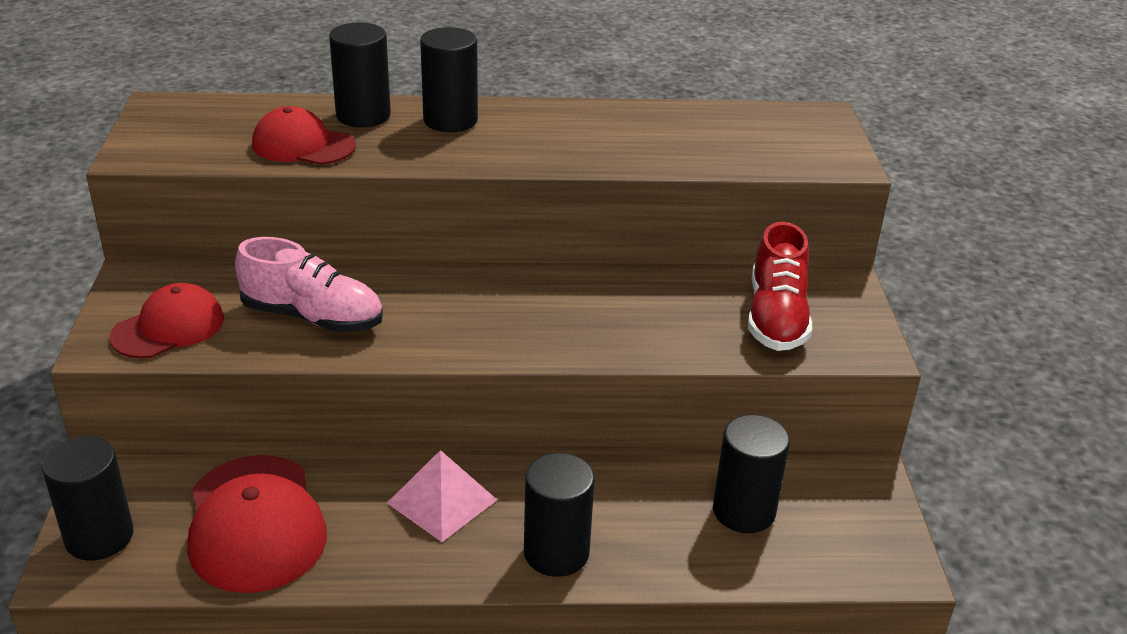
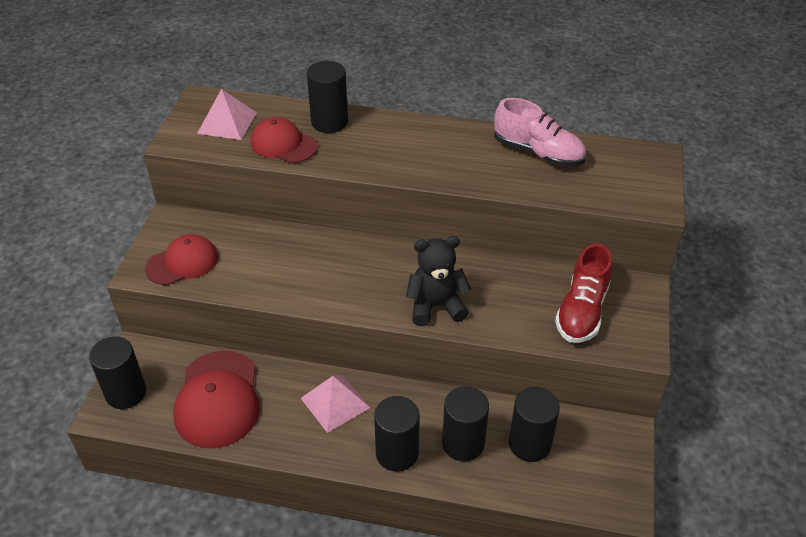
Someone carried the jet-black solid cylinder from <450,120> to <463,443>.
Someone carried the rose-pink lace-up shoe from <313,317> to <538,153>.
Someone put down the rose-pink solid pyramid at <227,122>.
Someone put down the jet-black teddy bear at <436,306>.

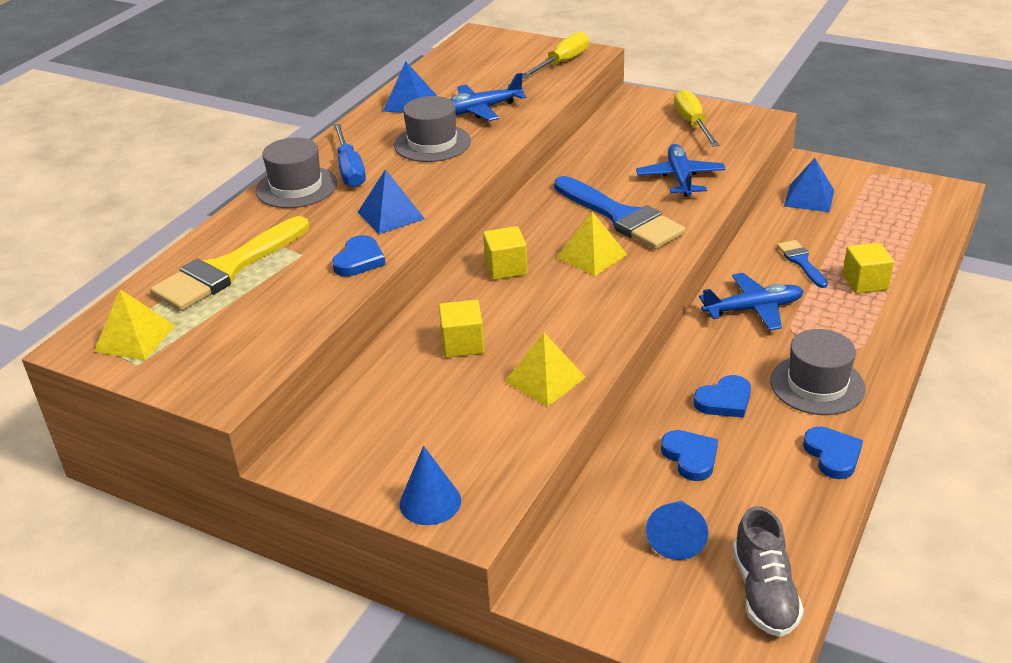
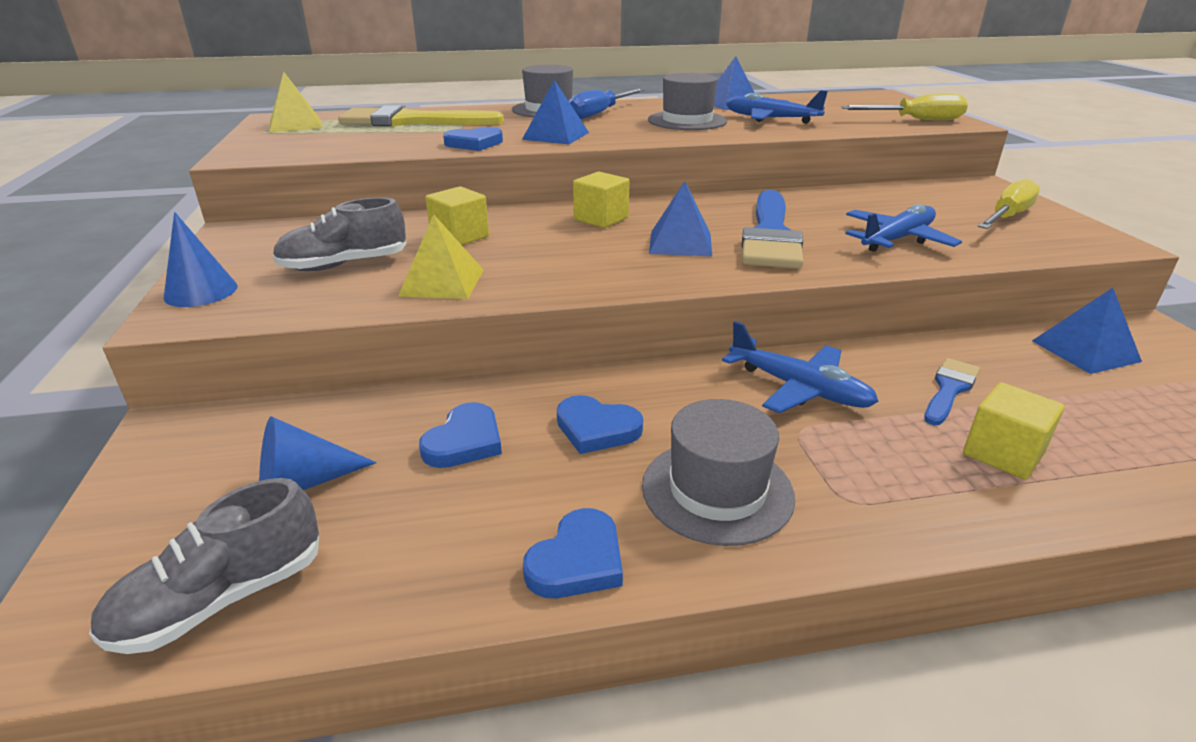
Someone repainted the golden solid pyramid at <592,256>, which became the royal blue solid pyramid at <680,243>.
Someone put down the grey lace-up shoe at <344,265>.

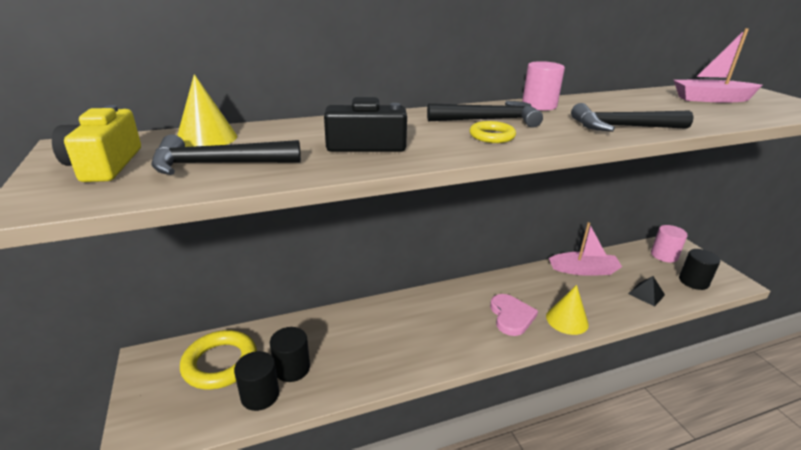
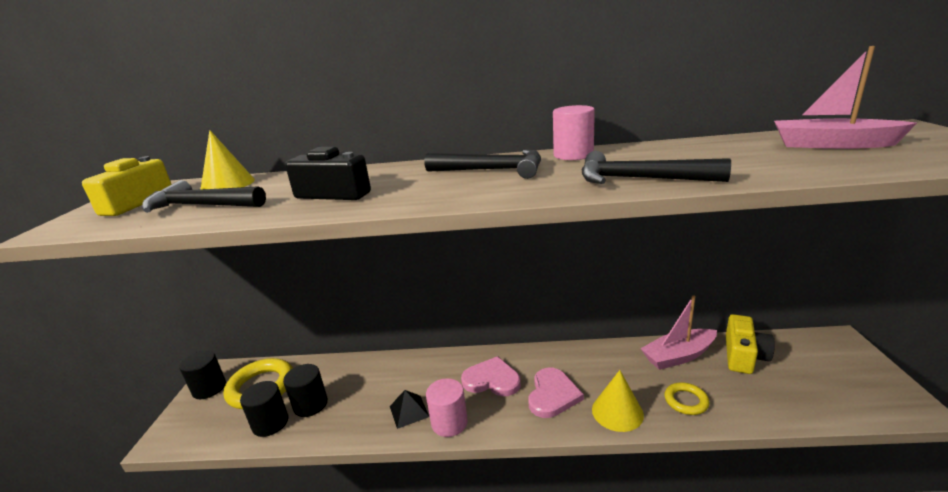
Someone carried the golden ring from <492,136> to <686,401>.
Someone rotated the rose-pink sailboat at <584,270> by 135 degrees clockwise.
Someone carried the rose-pink solid cylinder from <664,255> to <449,423>.
Someone carried the jet-black solid cylinder from <693,281> to <209,388>.
Someone carried the jet-black solid pyramid from <646,294> to <409,411>.
Someone put down the golden photo camera at <744,356>.
Someone put down the rose-pink heart at <492,380>.

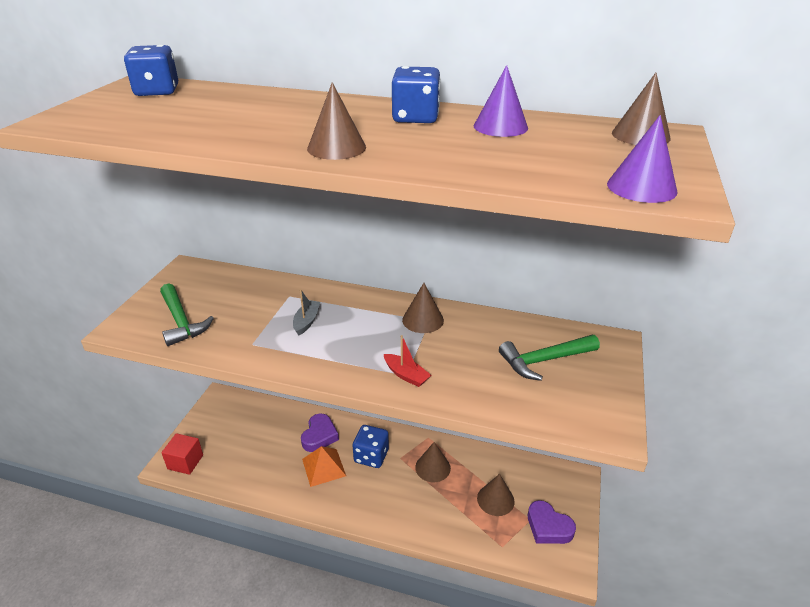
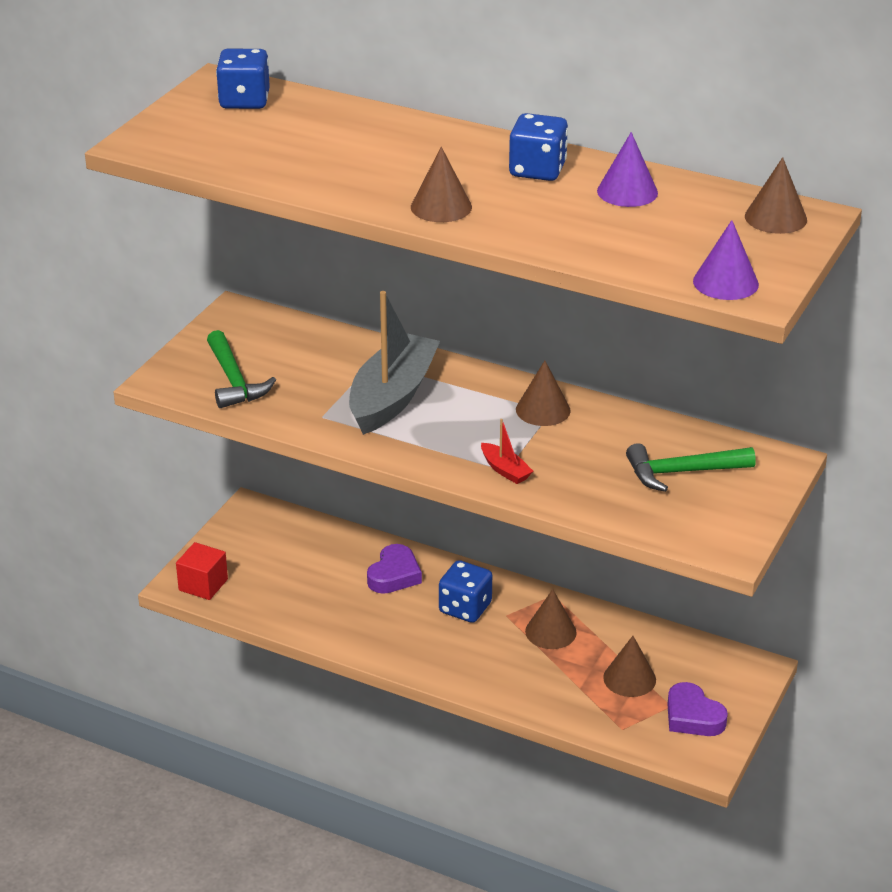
Someone scaled the grey sailboat at <306,321> by 2.38.
Someone took away the bright orange solid pyramid at <324,467>.

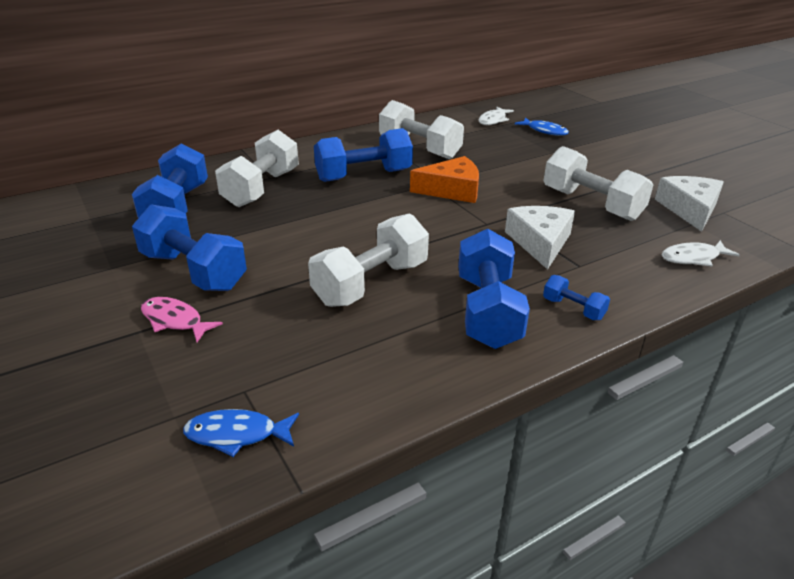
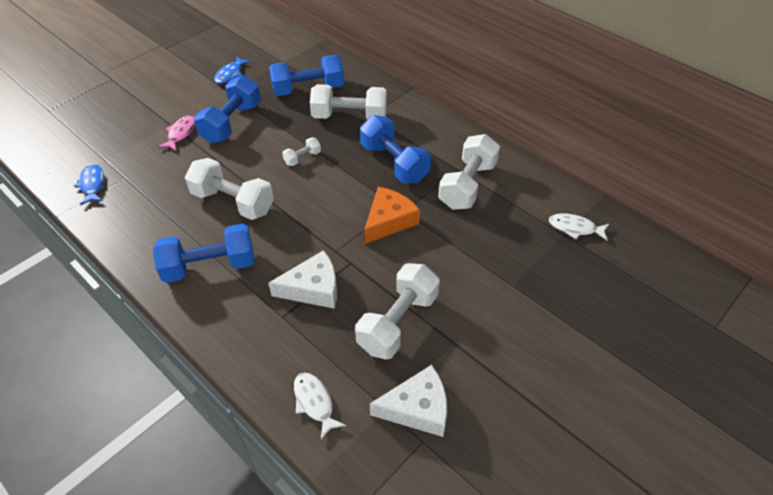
Someone carried the royal blue fish from <544,131> to <230,74>.
Someone rotated the bright orange cheese wedge at <452,190> by 120 degrees counterclockwise.
Someone took away the royal blue hand weight at <573,309>.
Someone put down the white hand weight at <302,158>.

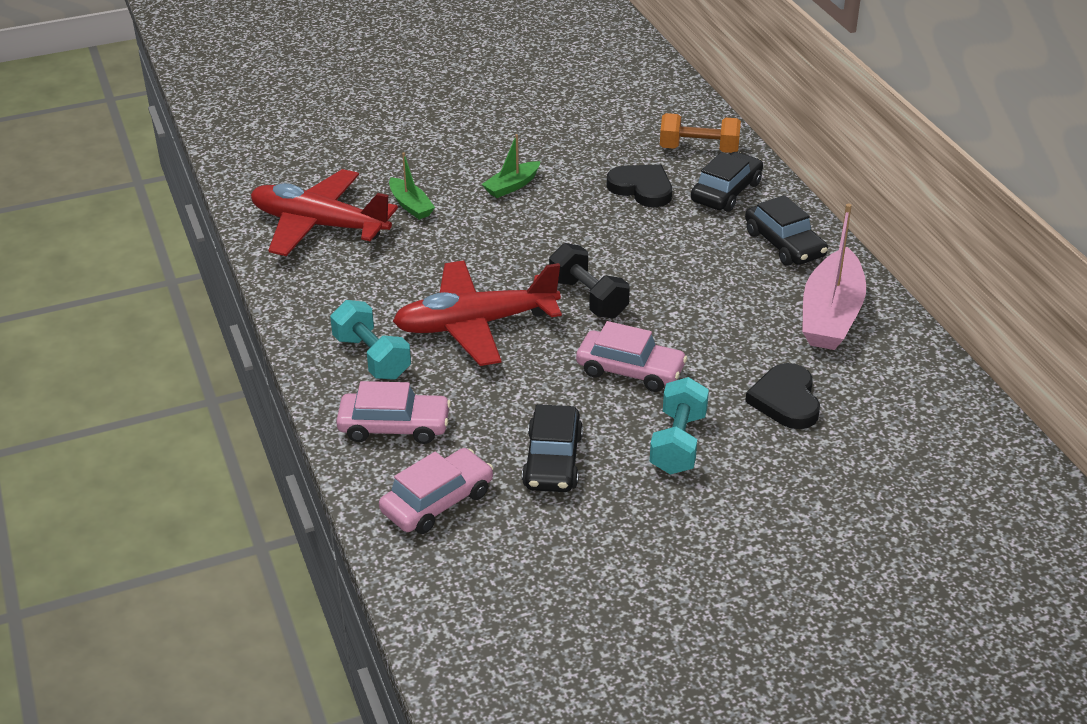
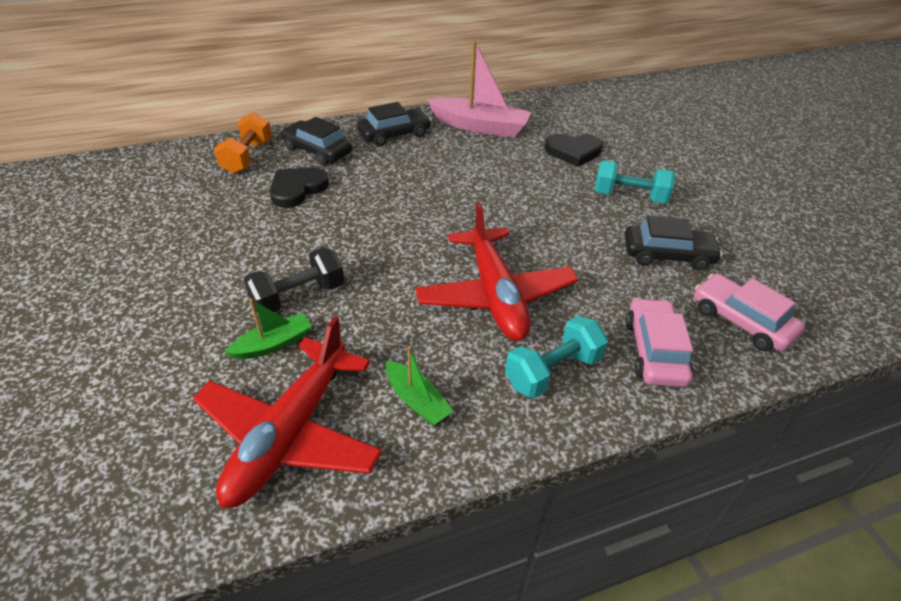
Someone carried the emerald sailboat from <512,186> to <416,400>.
Someone carried the jet-black hand weight from <588,298> to <298,296>.
Someone took away the rose-pink toy car at <630,370>.

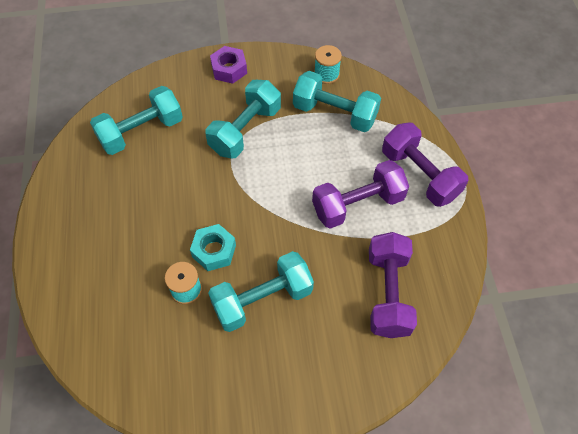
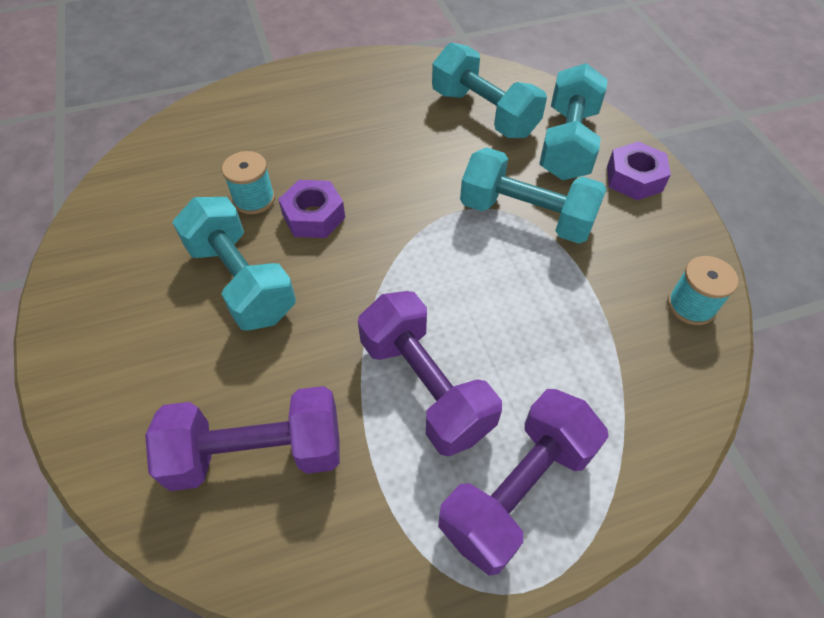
Someone carried the turquoise hand weight from <335,113> to <567,143>.
Someone repainted the turquoise hex nut at <214,251>, which became the royal purple hex nut at <313,216>.

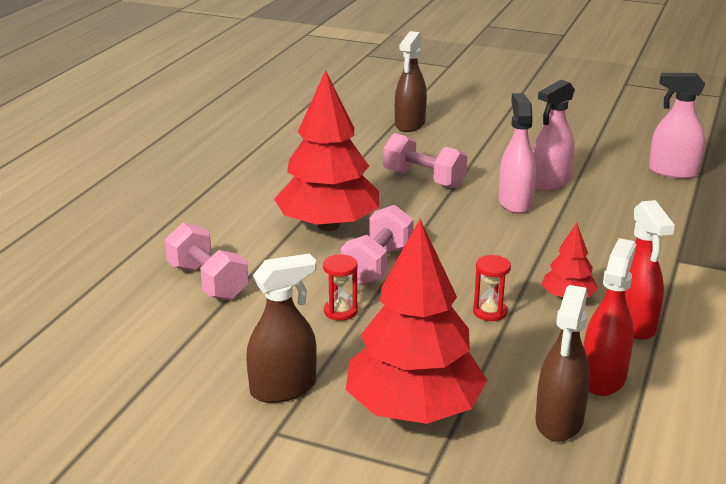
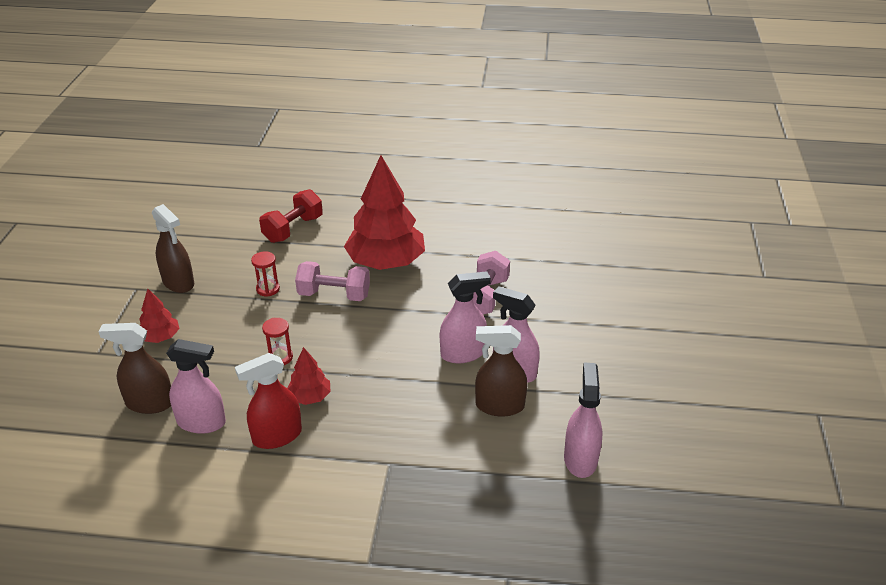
Someone carried the russet spray bottle from <410,124> to <499,406>.
Someone scaled the red toy tree at <414,409> by 0.46.
Someone repainted the rose-pink hand weight at <208,282>, which became the red hand weight at <293,229>.
Someone repainted the red spray bottle at <603,378>, which became the rose-pink spray bottle at <202,422>.

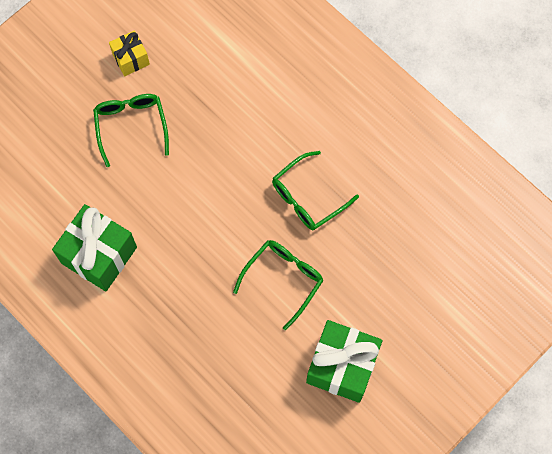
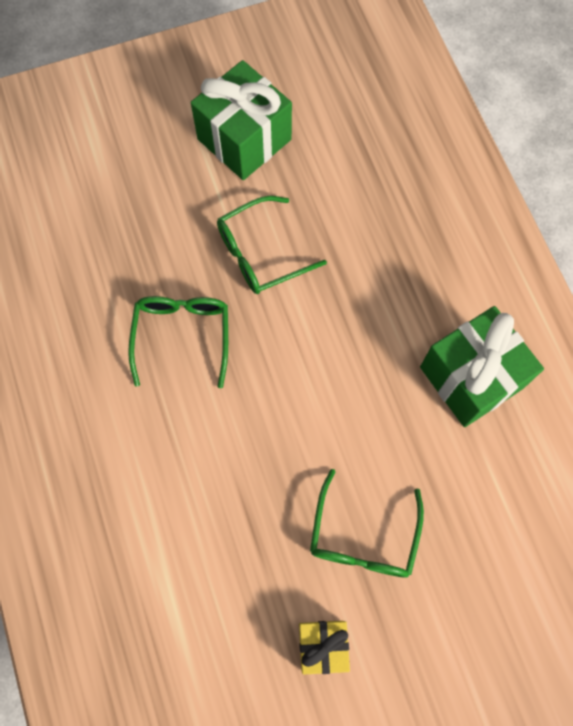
Someone rotated the emerald eyeglasses at <307,198> by 75 degrees counterclockwise.

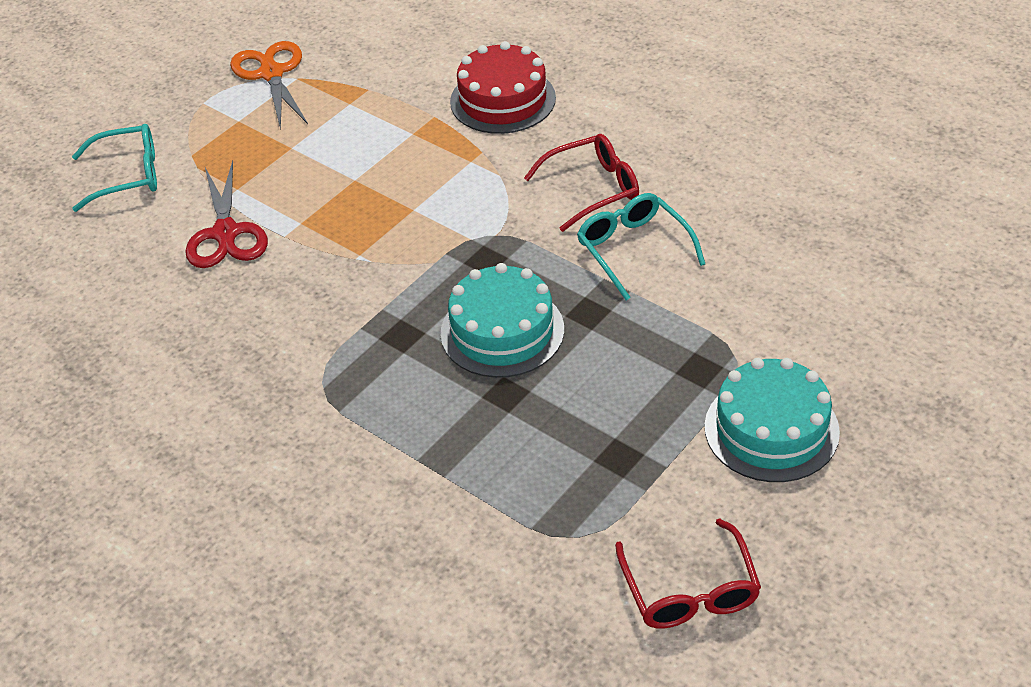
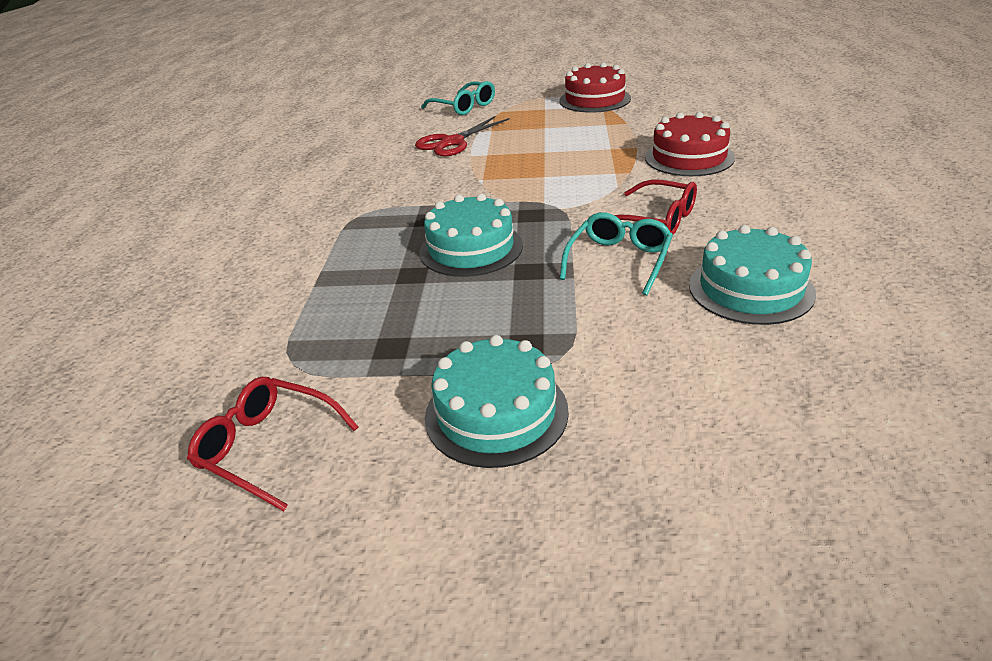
Someone swapped the bright orange pair of scissors at <271,74> for the red gateau at <594,99>.
Someone rotated the red eyeglasses at <689,590> by 75 degrees clockwise.
Someone put down the turquoise gateau at <750,289>.

